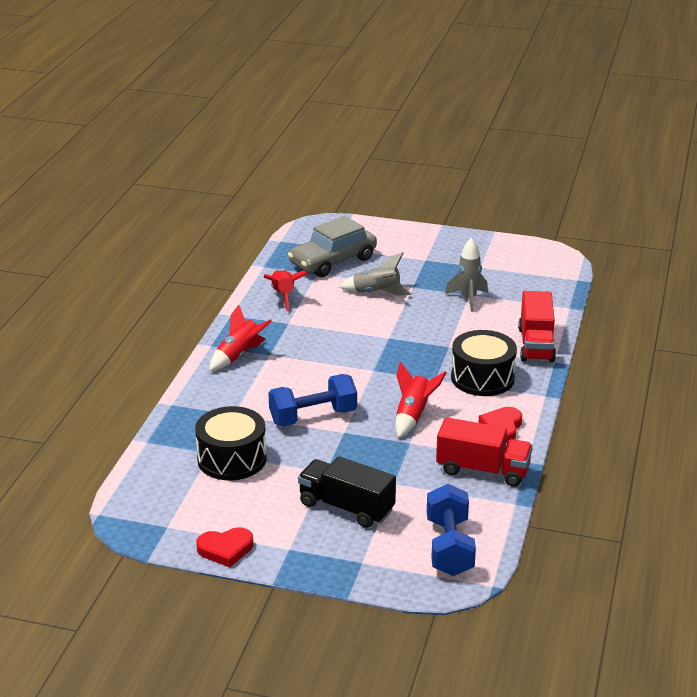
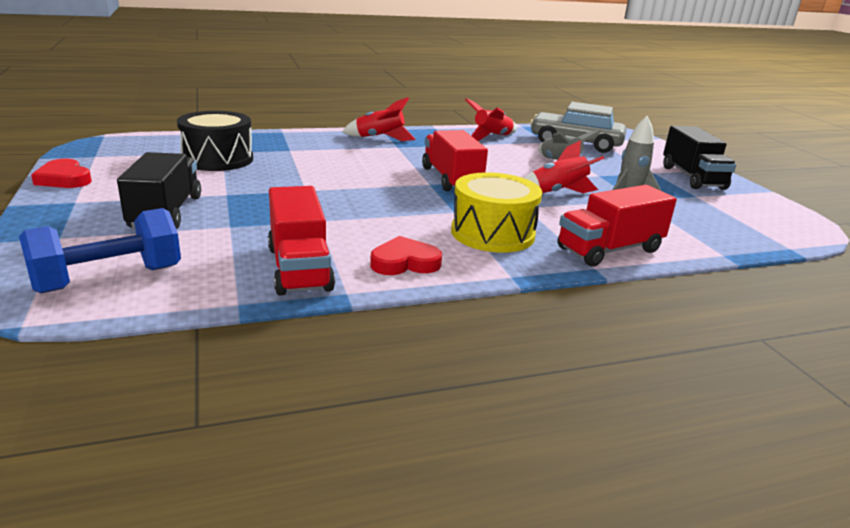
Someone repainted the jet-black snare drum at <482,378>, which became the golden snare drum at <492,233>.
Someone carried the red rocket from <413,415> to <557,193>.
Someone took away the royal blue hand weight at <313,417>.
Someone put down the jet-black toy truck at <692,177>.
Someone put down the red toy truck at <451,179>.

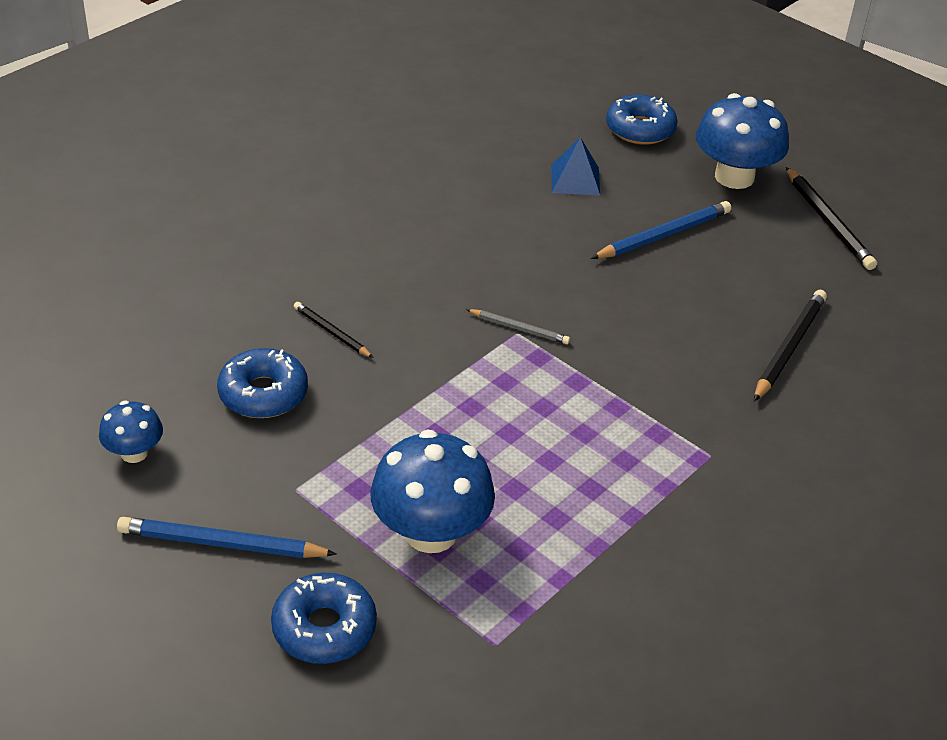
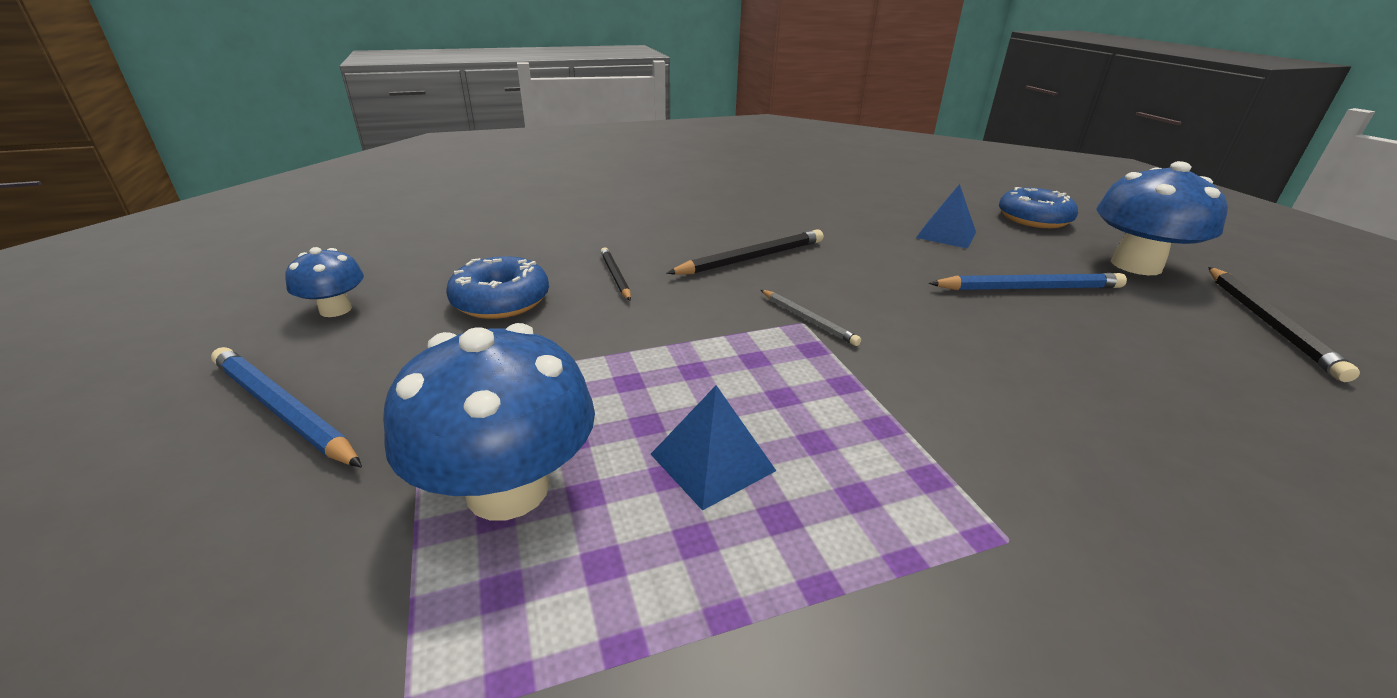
Someone carried the jet-black pencil from <789,347> to <752,258>.
Someone took away the royal blue glazed donut at <324,628>.
Someone put down the royal blue solid pyramid at <712,462>.

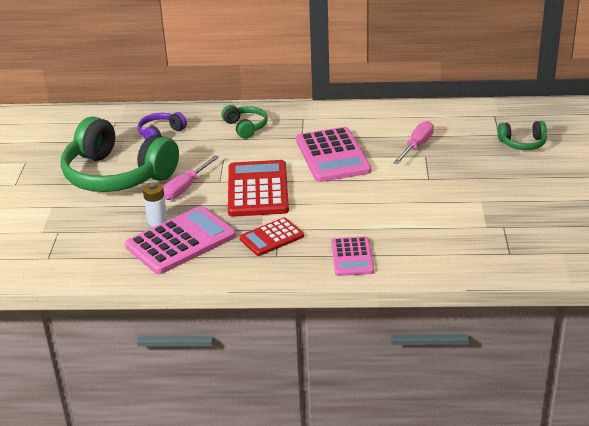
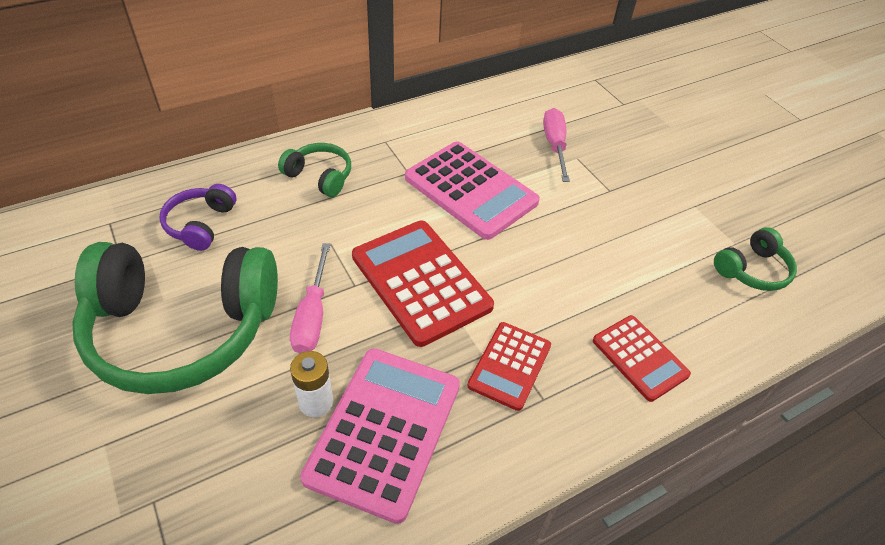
Someone carried the emerald headphones from <522,143> to <752,270>.
Someone repainted the rose-pink pocket calculator at <352,257>, which became the red pocket calculator at <639,358>.

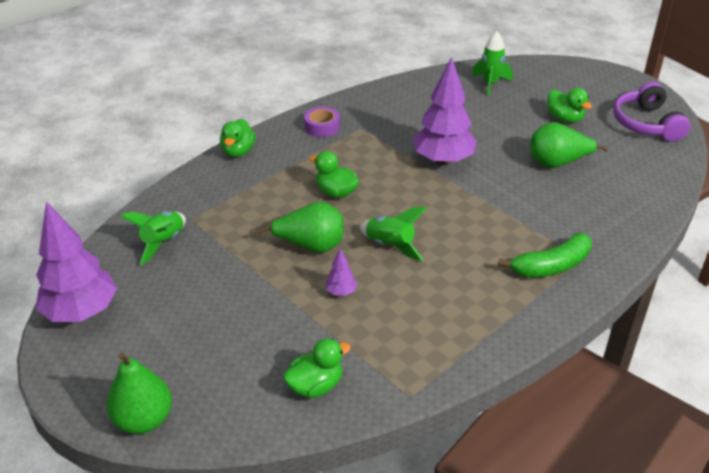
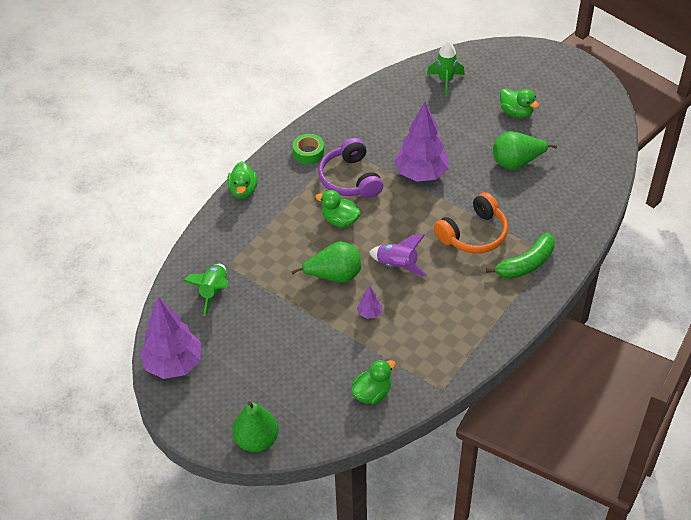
Someone carried the royal purple headphones from <646,124> to <350,179>.
Someone repainted the royal purple roll of tape at <322,127>, which became the emerald roll of tape at <308,153>.
Someone repainted the emerald rocket at <390,246>, which became the royal purple rocket at <397,265>.
Someone put down the bright orange headphones at <473,234>.

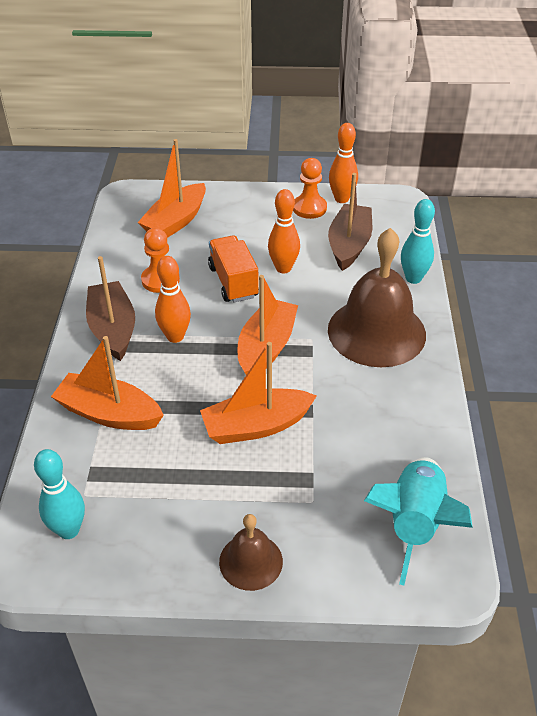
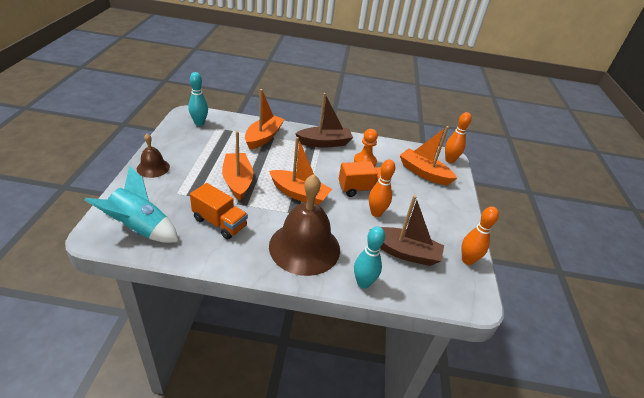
Someone took away the bright orange chess pawn at <309,208>.
Someone carried the bright orange tenpin from <175,336> to <449,160>.
Someone put down the bright orange toy truck at <220,223>.

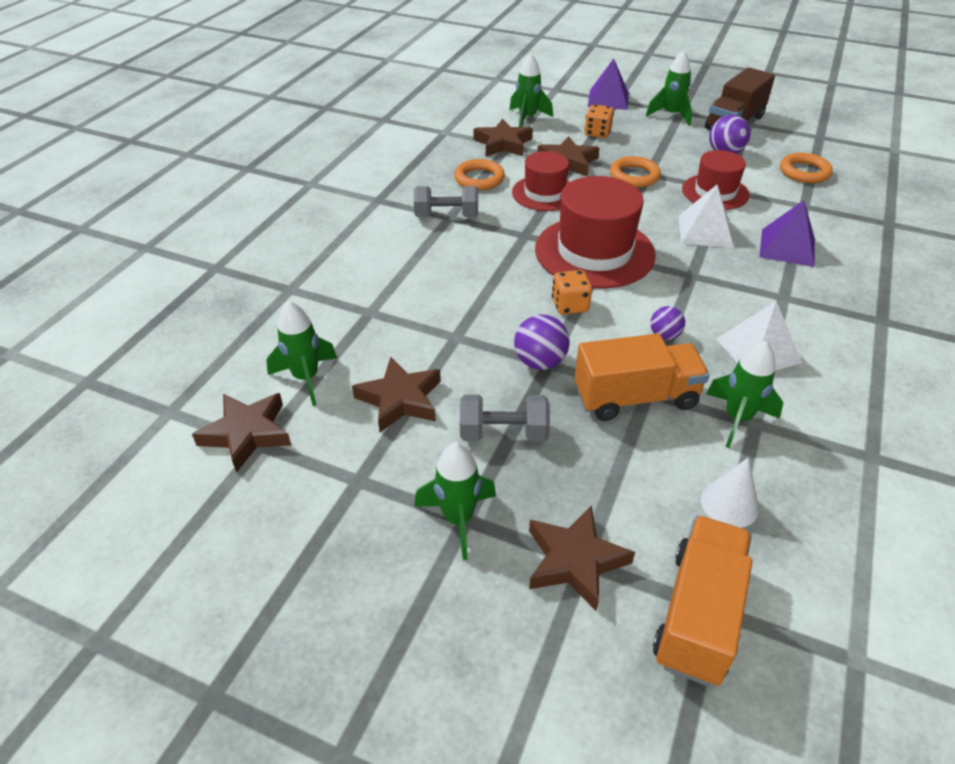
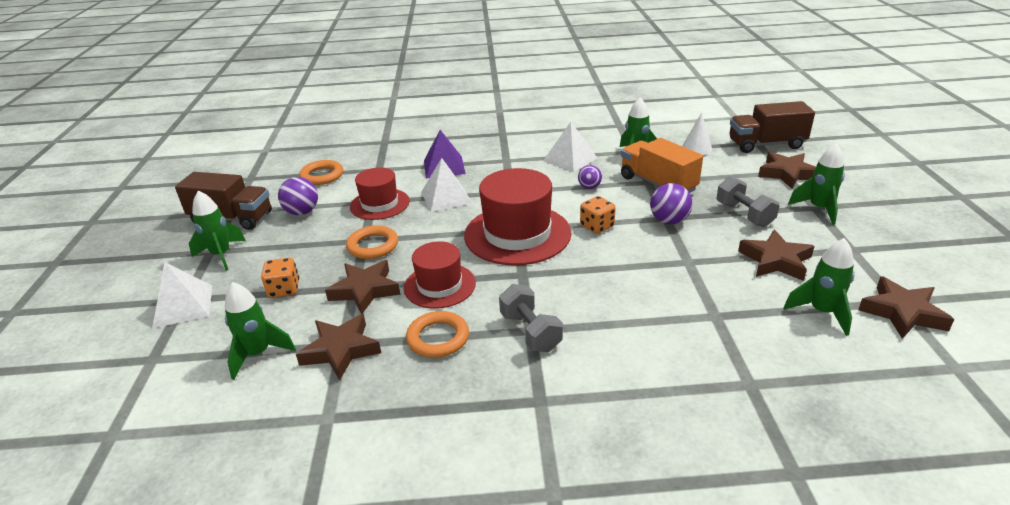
Someone repainted the royal purple solid pyramid at <608,99>, which became the white solid pyramid at <183,306>.
Someone repainted the bright orange toy truck at <698,614>, which became the russet toy truck at <766,144>.

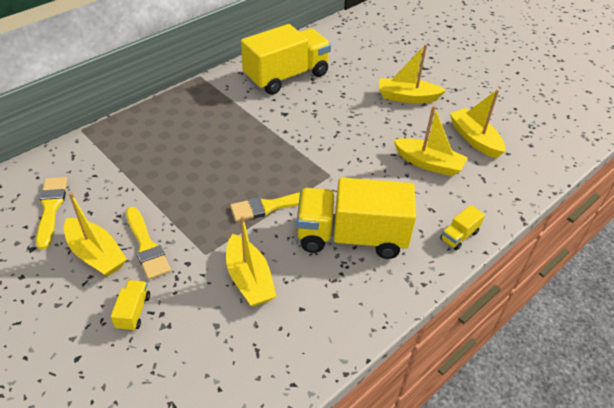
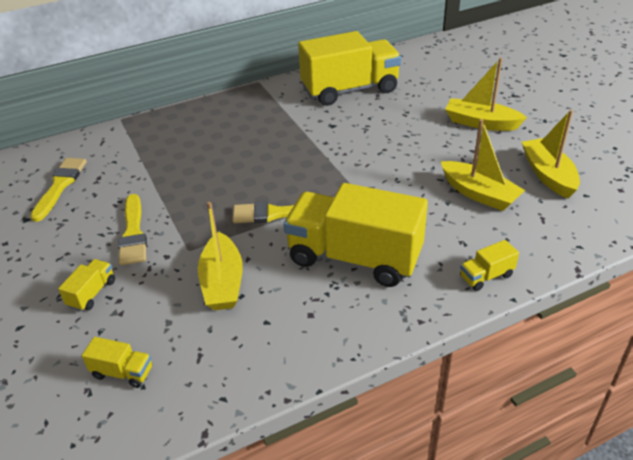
Someone took away the golden sailboat at <96,254>.
Someone put down the golden toy truck at <123,372>.

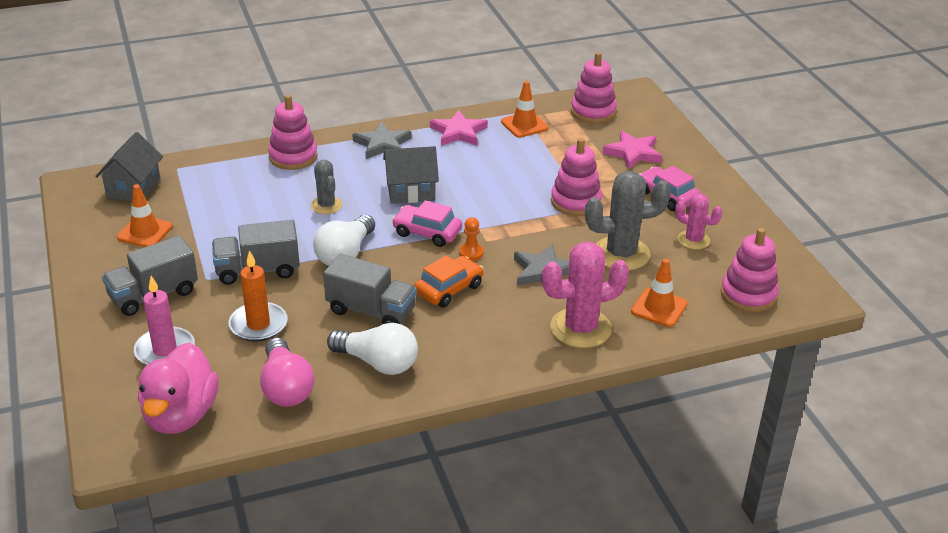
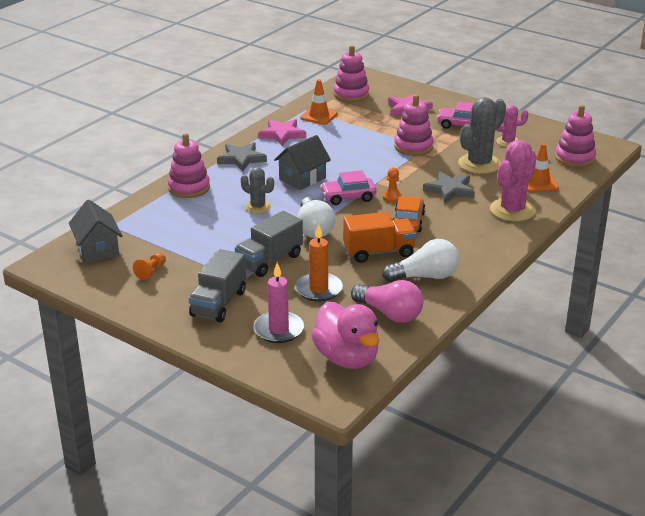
Someone swapped the bright orange safety cone at <145,232> for the bright orange chess pawn at <151,271>.
Someone repainted the grey toy truck at <371,311>, which became the bright orange toy truck at <379,252>.

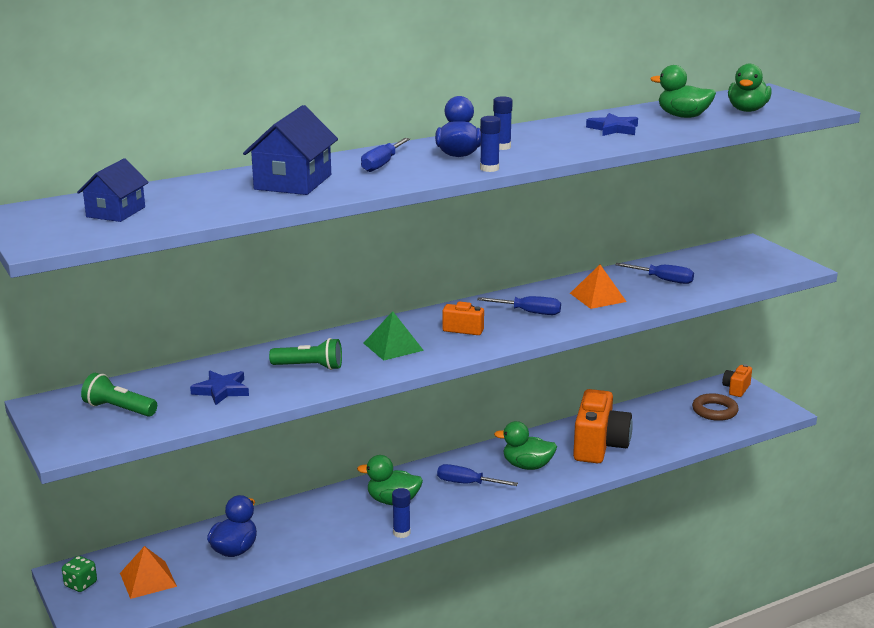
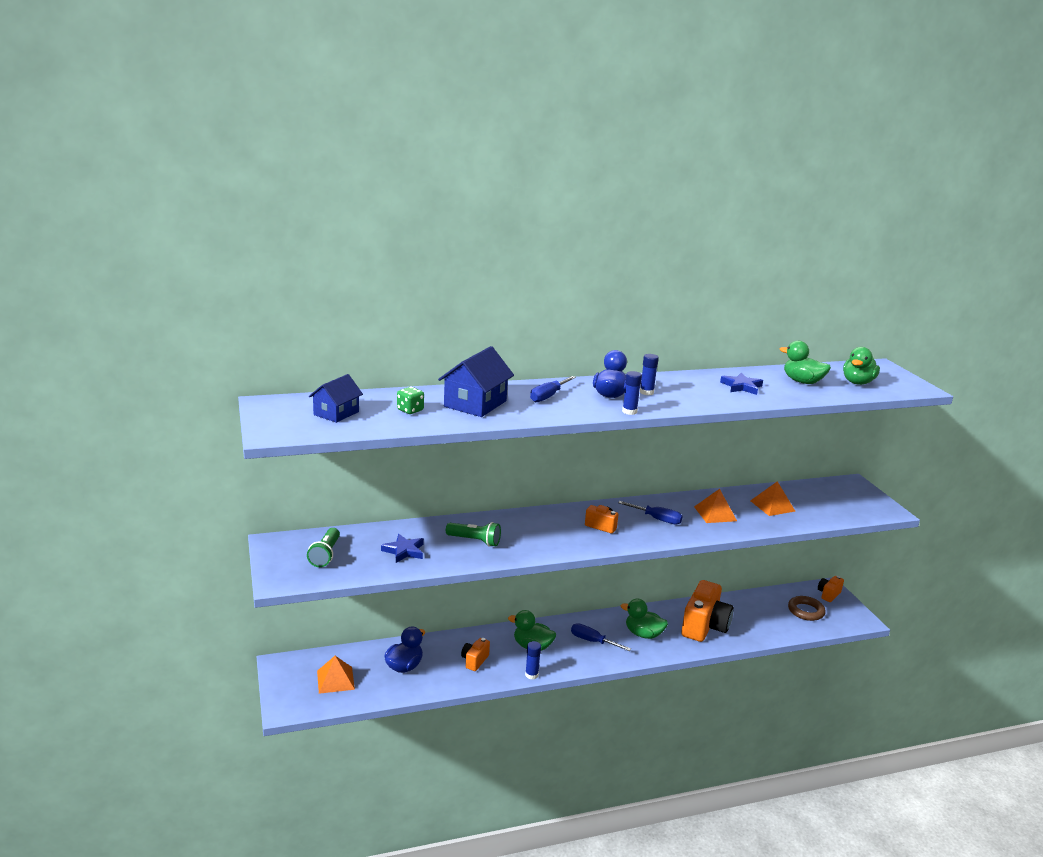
Someone swapped the royal blue screwdriver at <663,280> for the bright orange solid pyramid at <772,506>.
Someone took away the emerald solid pyramid at <393,346>.
Someone rotated the emerald torch at <119,409> by 120 degrees counterclockwise.
Someone carried the emerald game die from <81,584> to <410,410>.
Someone put down the bright orange photo camera at <474,661>.

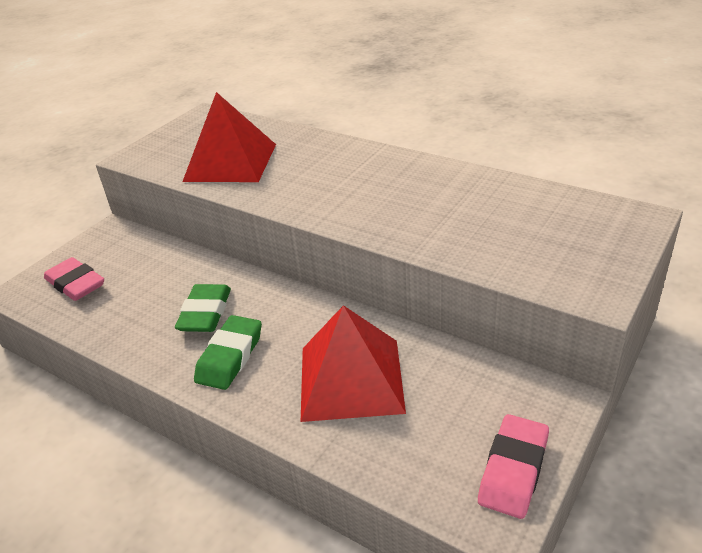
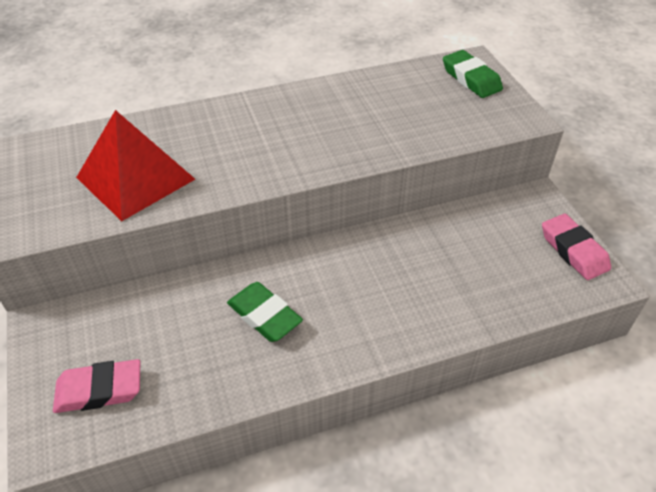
Someone took away the red solid pyramid at <351,379>.
Someone carried the emerald eraser from <230,357> to <471,79>.

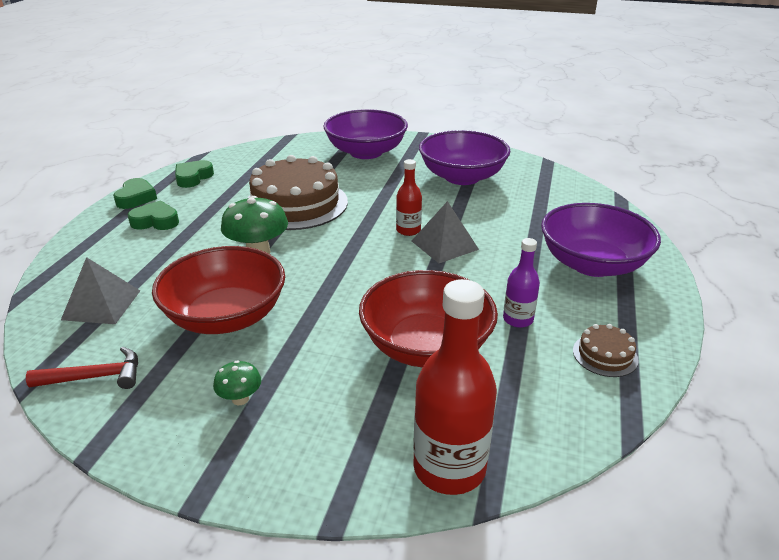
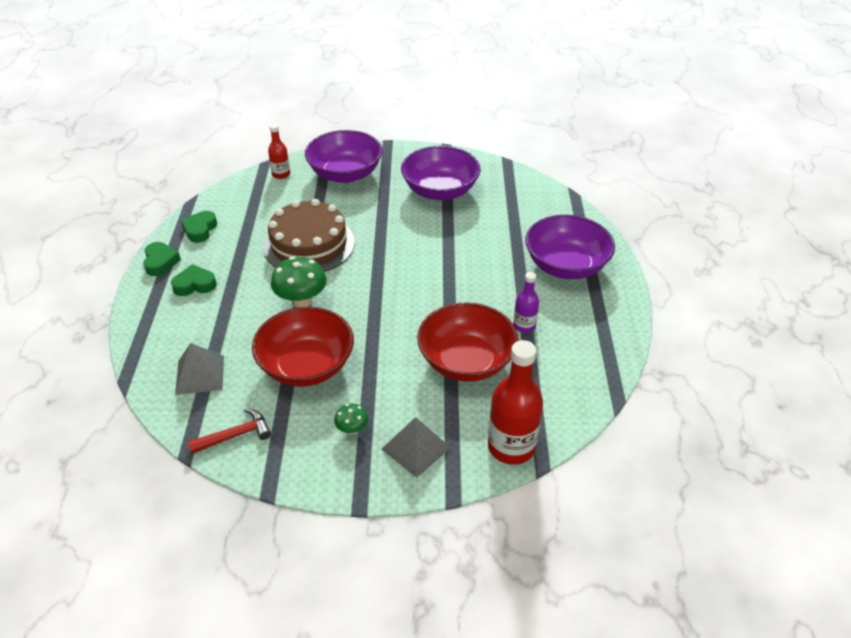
Someone carried the red flask from <408,230> to <281,174>.
Someone carried the grey solid pyramid from <444,245> to <416,448>.
Someone took away the russet gateau at <605,355>.

